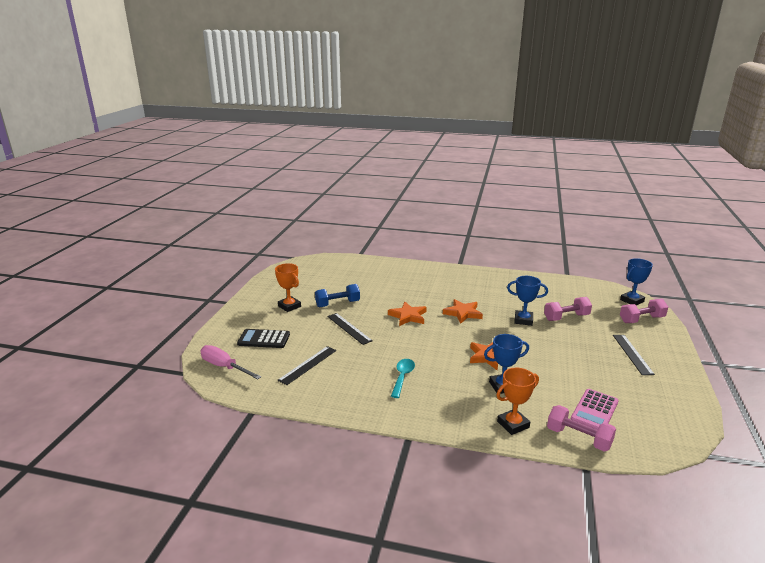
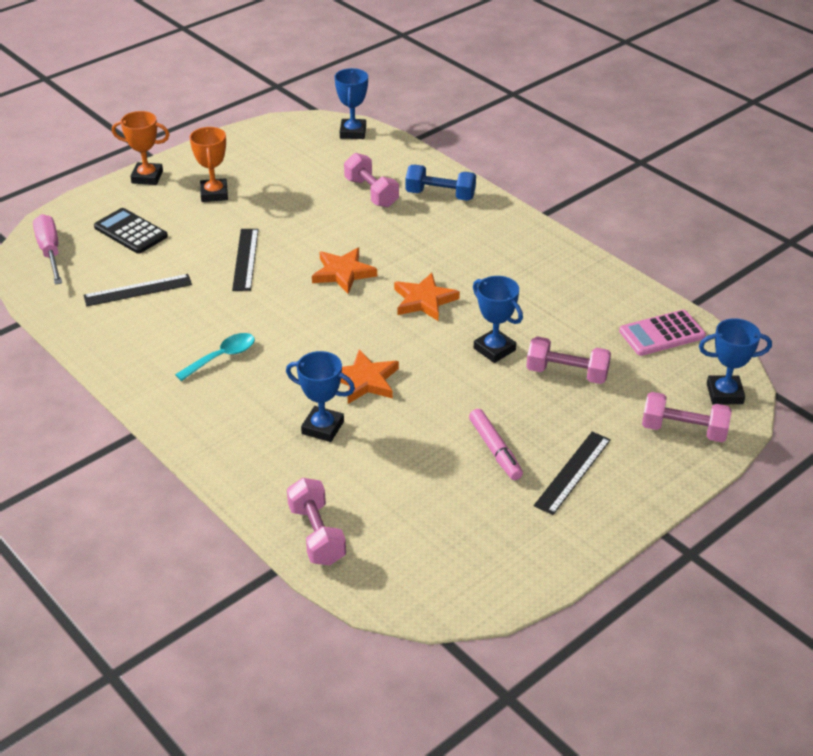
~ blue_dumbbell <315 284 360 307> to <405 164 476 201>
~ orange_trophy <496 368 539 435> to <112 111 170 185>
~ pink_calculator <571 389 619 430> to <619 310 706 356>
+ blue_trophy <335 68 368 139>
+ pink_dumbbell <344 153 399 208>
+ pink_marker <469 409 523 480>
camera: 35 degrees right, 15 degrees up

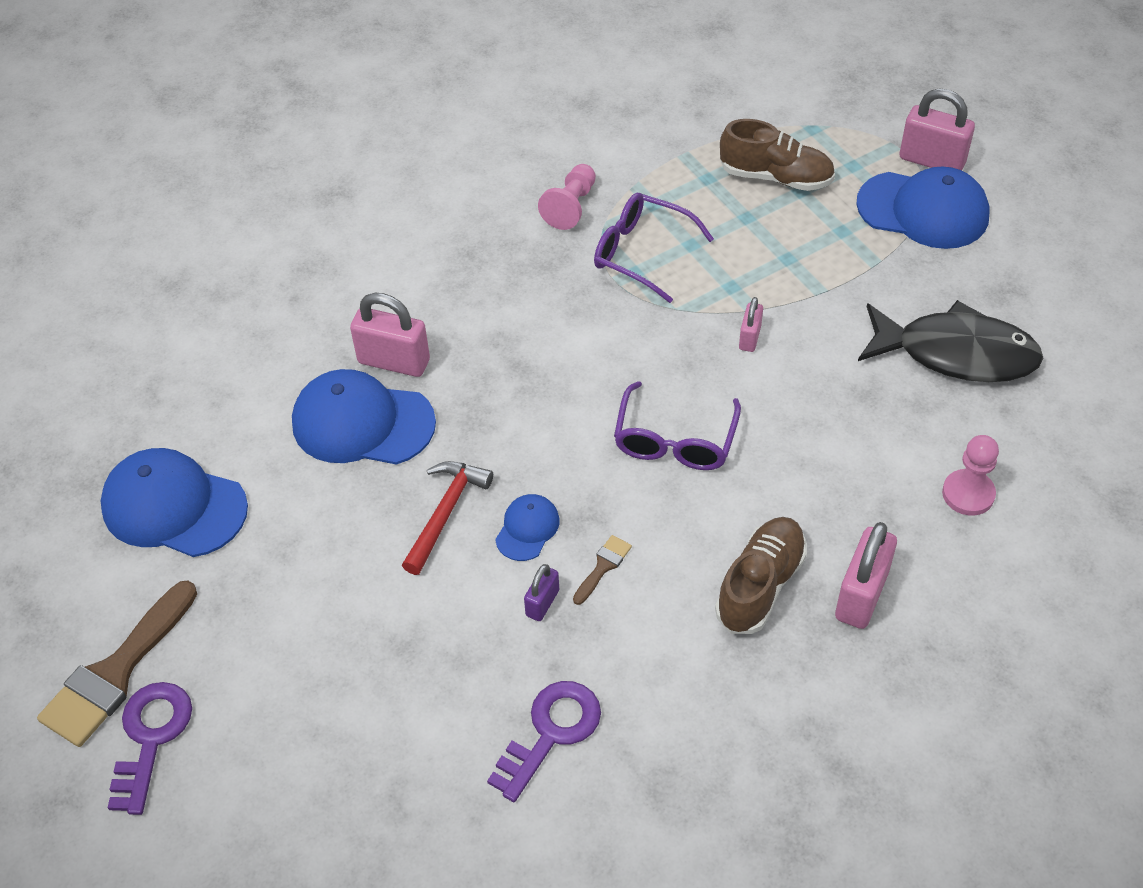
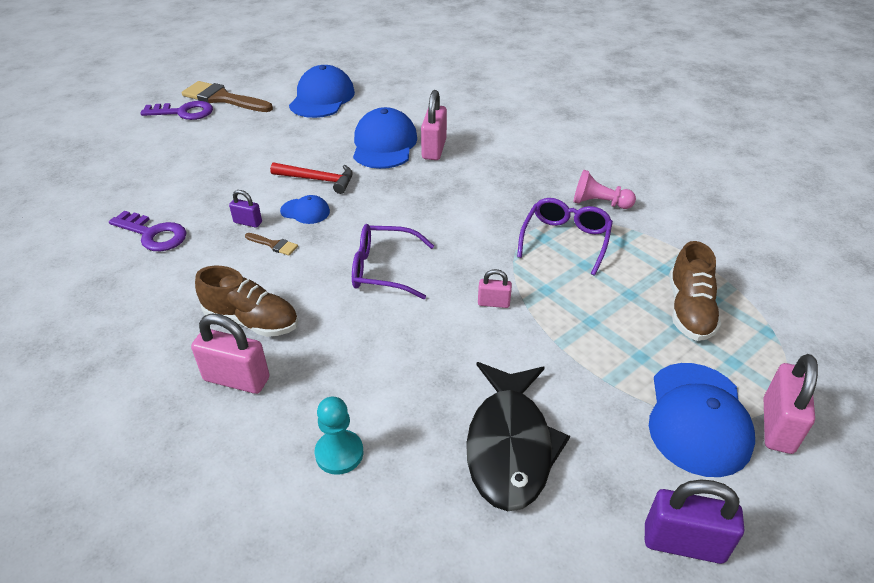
~ pink_pawn <942 435 999 516> to turquoise_pawn <314 396 363 475>
+ purple_padlock <645 480 744 564>
camera: 80 degrees right, 10 degrees down

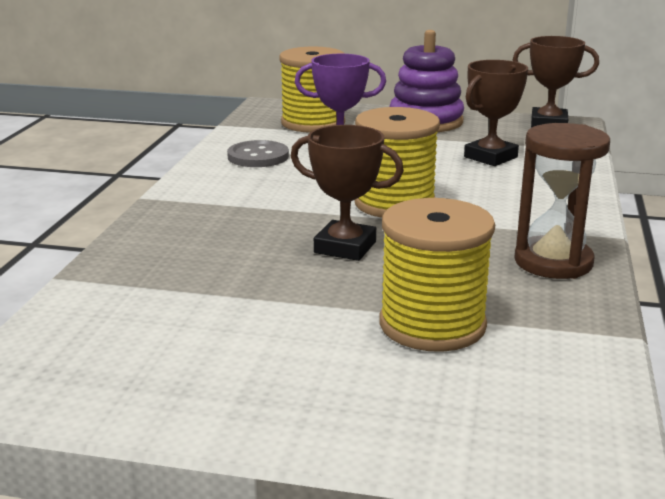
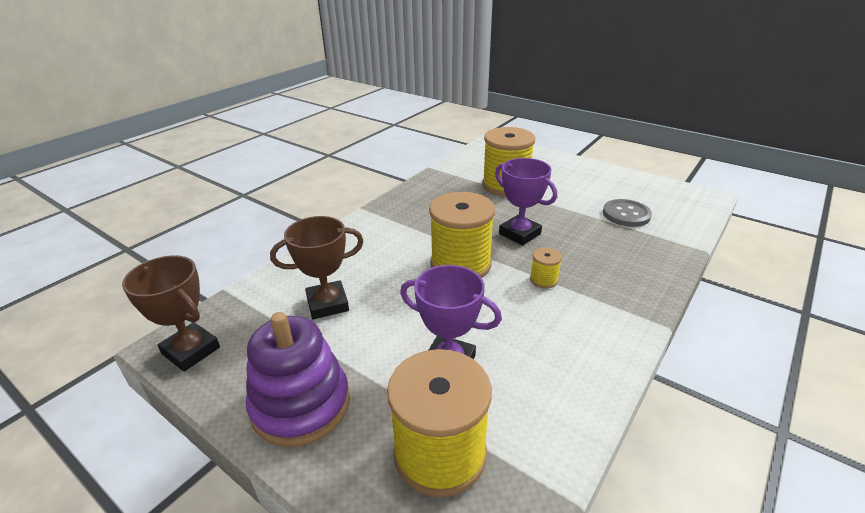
~ grey_button <227 140 289 167> to <603 199 652 227>
~ brown_trophy <290 125 404 261> to purple_trophy <495 158 557 246>
- brown_hourglass <514 123 610 279>
+ yellow_spool <530 247 562 289>
camera: 155 degrees left, 10 degrees up

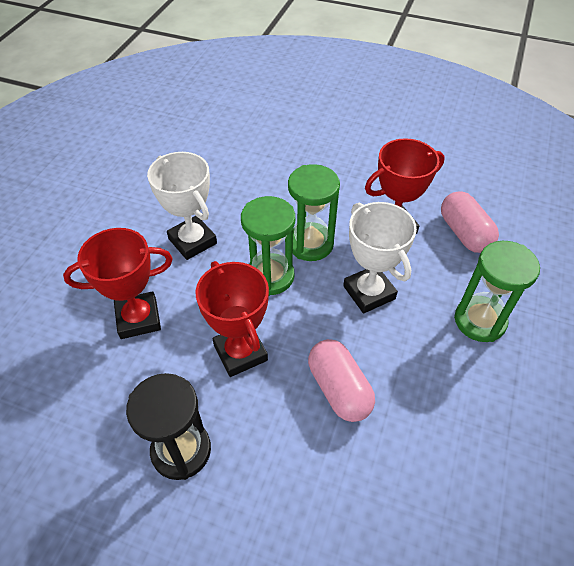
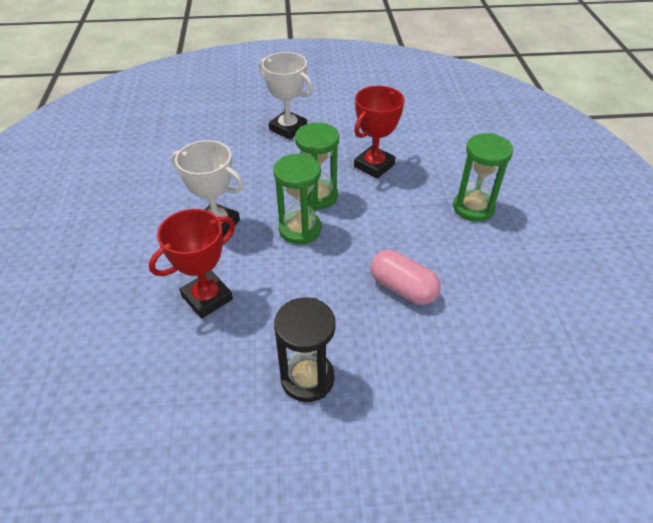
- red_trophy <196 261 269 377>
~ white_trophy <343 202 417 313> to <259 52 313 140>
- pink_capsule <441 191 499 253>
camera: 25 degrees left, 5 degrees down

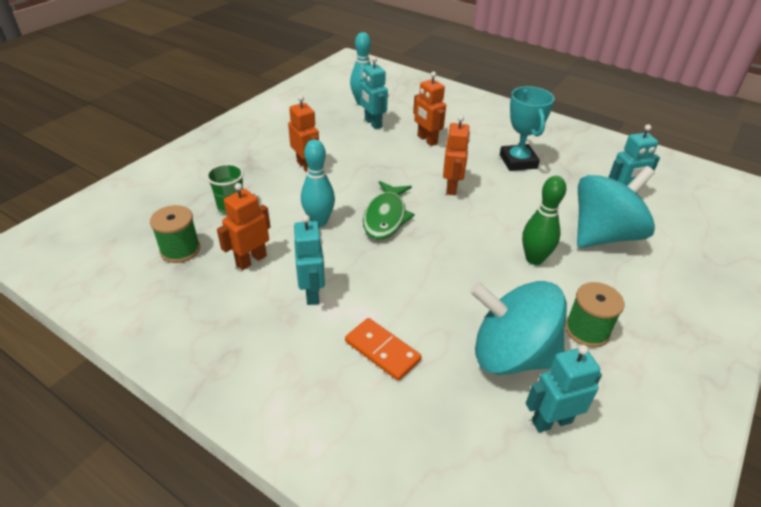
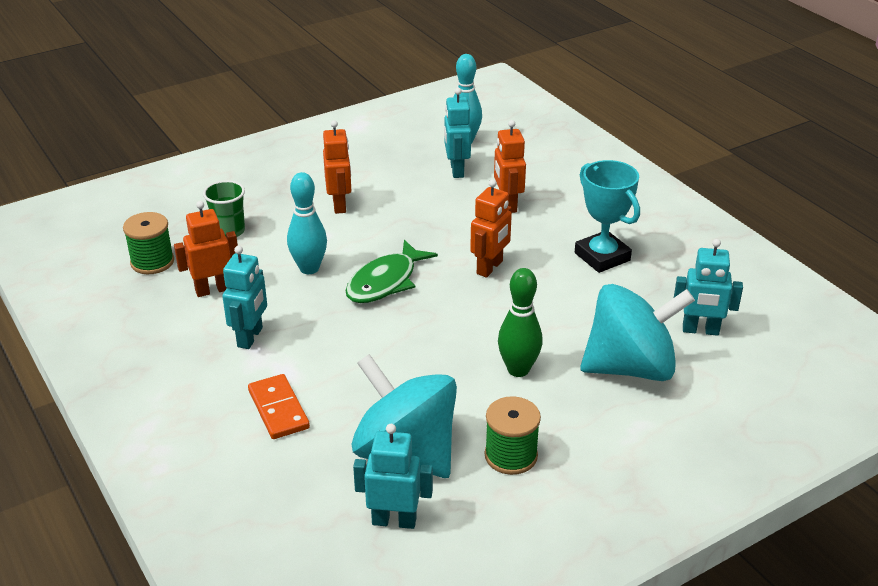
~ turquoise_trophy <500 86 555 171> = <575 160 640 273> 45 degrees counterclockwise
camera: 25 degrees right, 5 degrees down

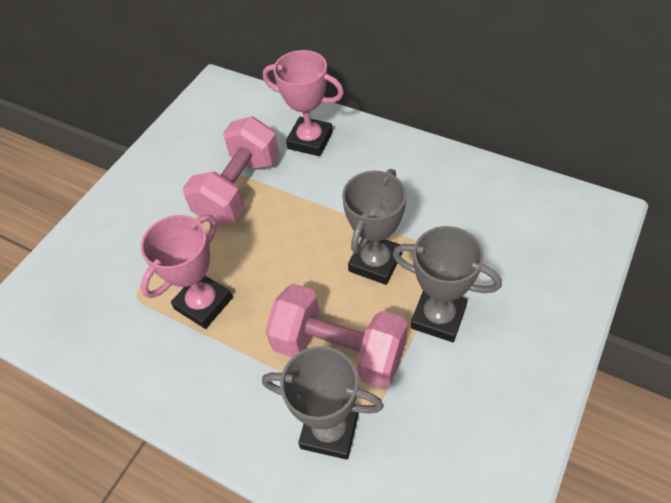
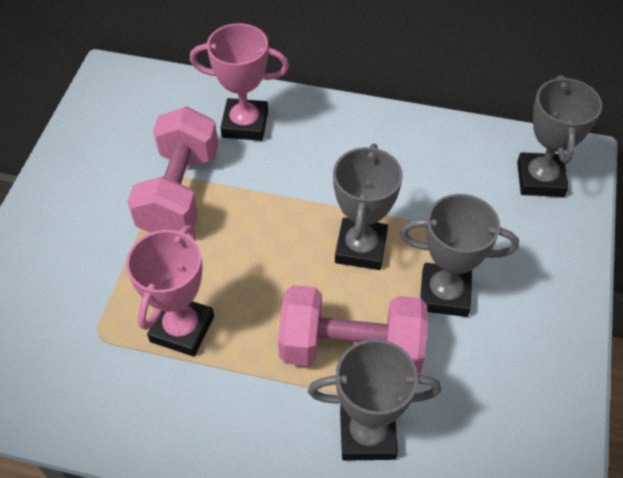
+ grey_trophy <517 75 602 197>
camera: 20 degrees left, 0 degrees up

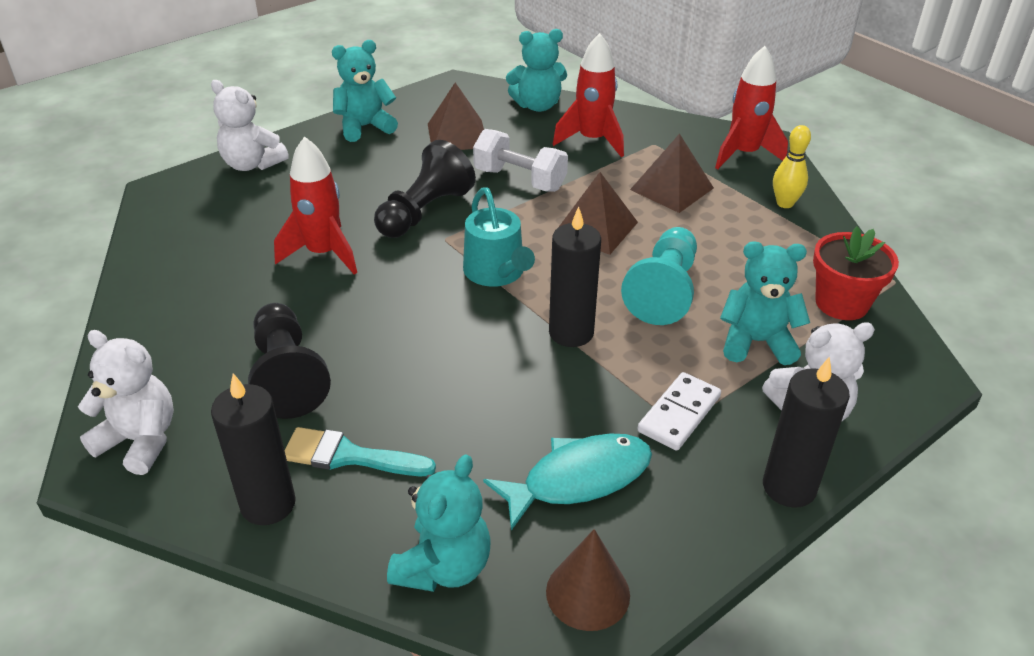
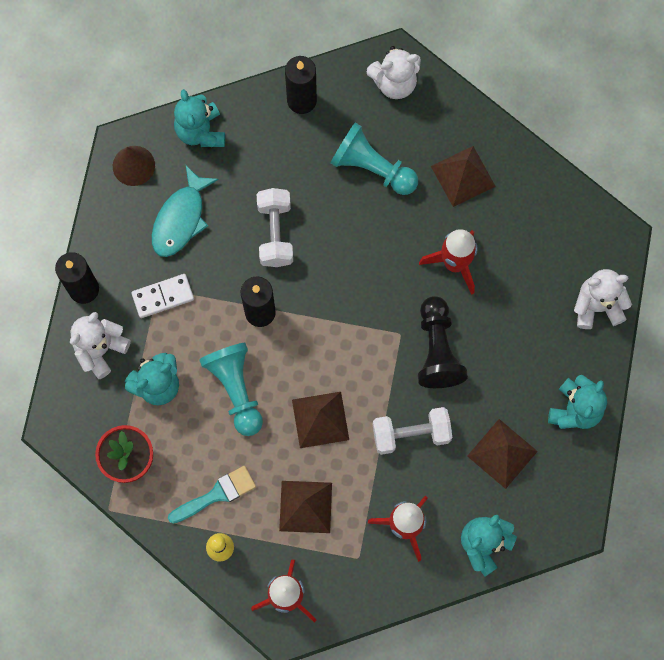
~ black_pawn <248 303 331 419> to turquoise_pawn <330 122 418 195>
~ turquoise_brush <285 427 436 476> to <168 466 256 524>
- turquoise_watering_can <463 187 535 287>
~ white_domino <638 372 721 451> = <131 274 194 318> 75 degrees clockwise
+ white_dumbbell <257 188 293 267>
+ brown_pyramid <431 146 496 207>
camera: 140 degrees right, 35 degrees up

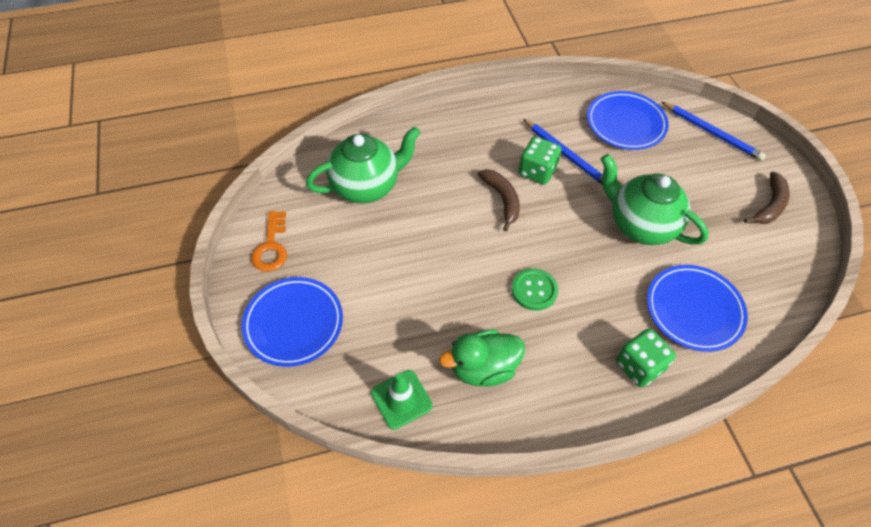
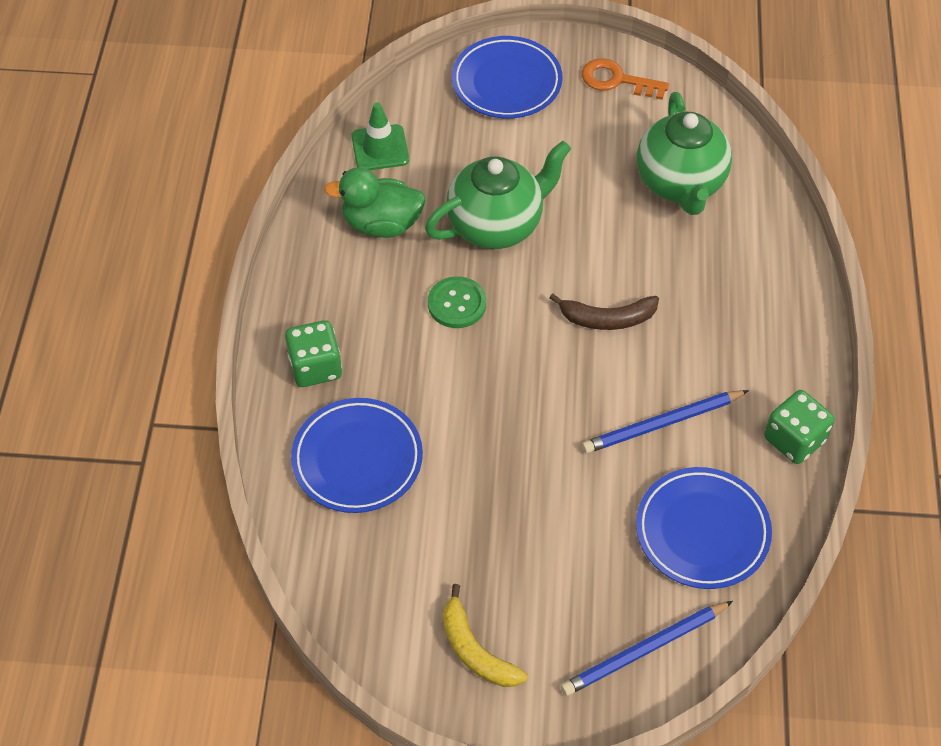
~ green_duck <439 330 525 387> = <324 167 426 238> 90 degrees counterclockwise
~ green_dice <519 136 561 185> to <764 390 834 464>
~ green_teapot <601 154 709 245> to <425 141 571 249>
~ brown_banana <744 172 790 224> to yellow_banana <443 584 528 687>
camera: 110 degrees right, 0 degrees up

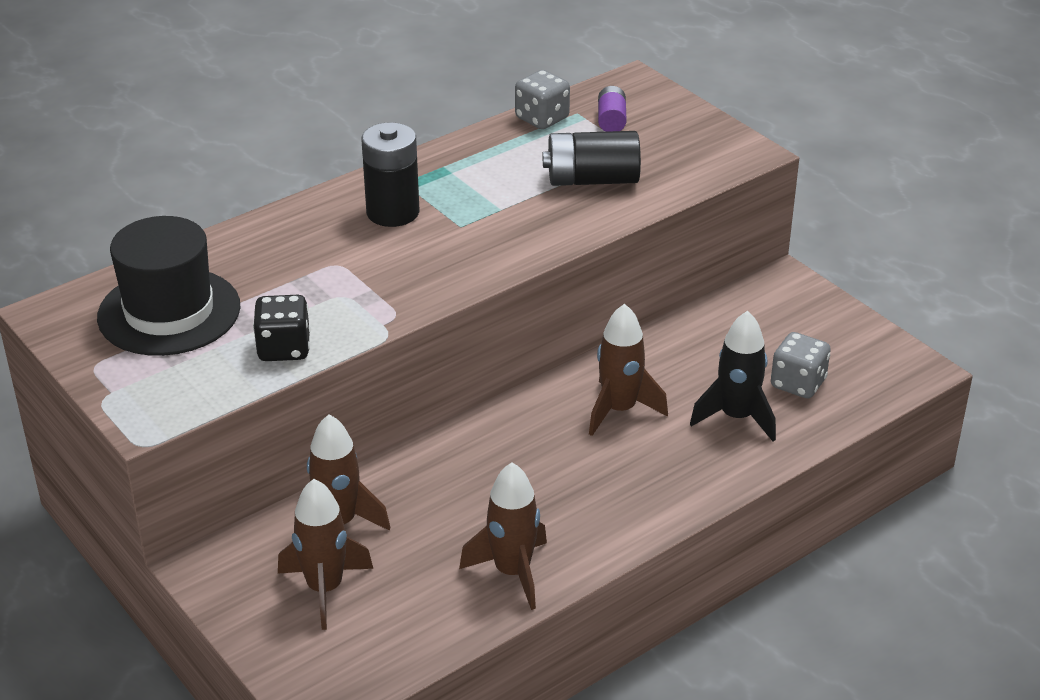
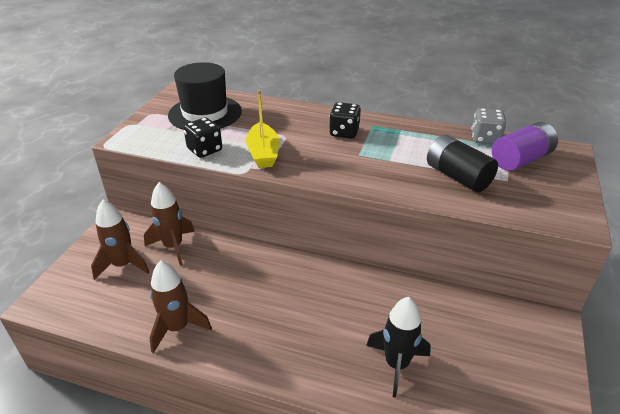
~ black_battery <362 122 419 227> to black_dice <329 102 361 139>
- brown_rocket <589 304 668 436>
~ purple_battery <598 86 626 132> = <492 122 558 171> x1.77
- grey_dice <771 332 831 398>
+ yellow_boat <246 90 279 168>
camera: 55 degrees right, 0 degrees up

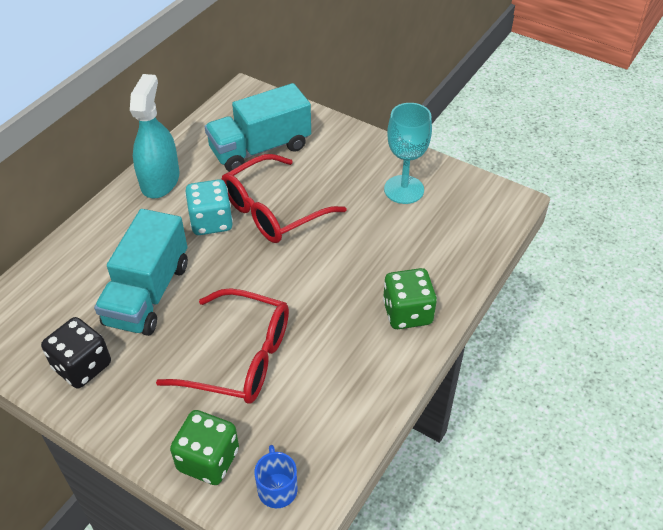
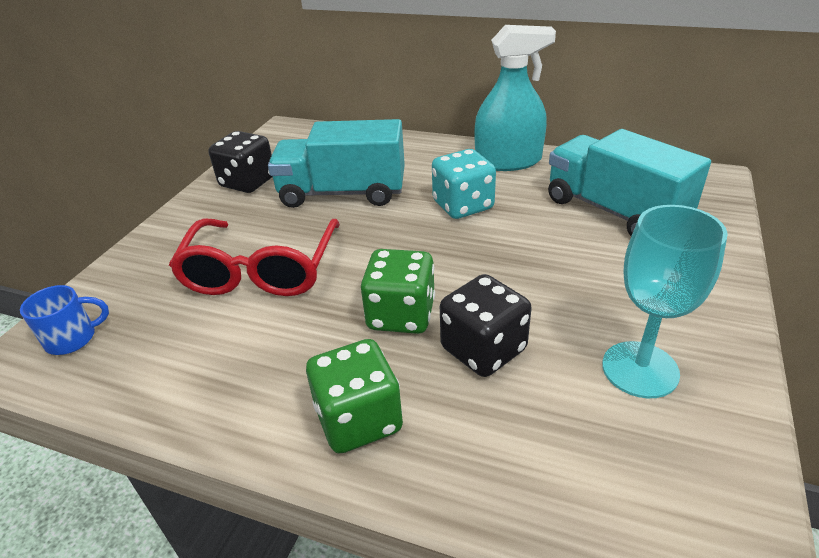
~ green_dice <170 410 239 485> to <361 249 435 334>
- red_glasses <222 154 347 243>
+ black_dice <440 274 532 377>
camera: 80 degrees right, 10 degrees down

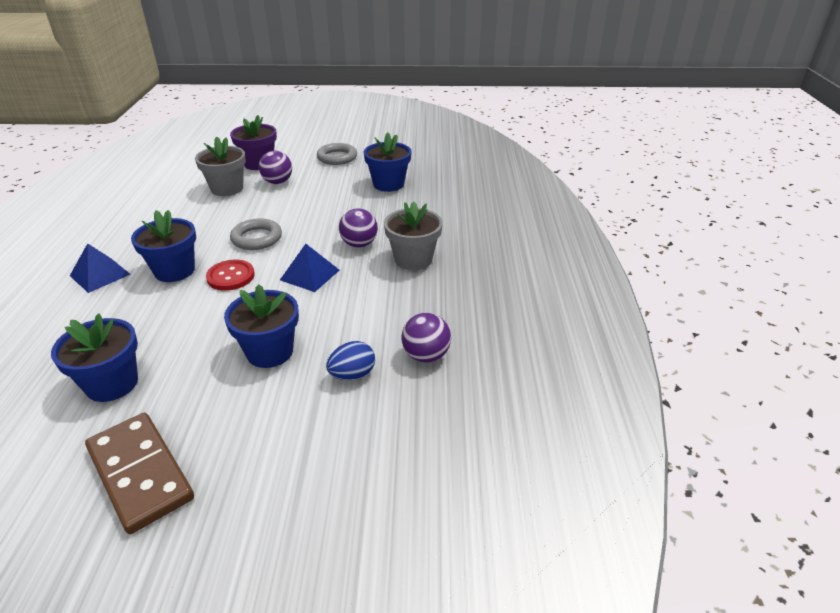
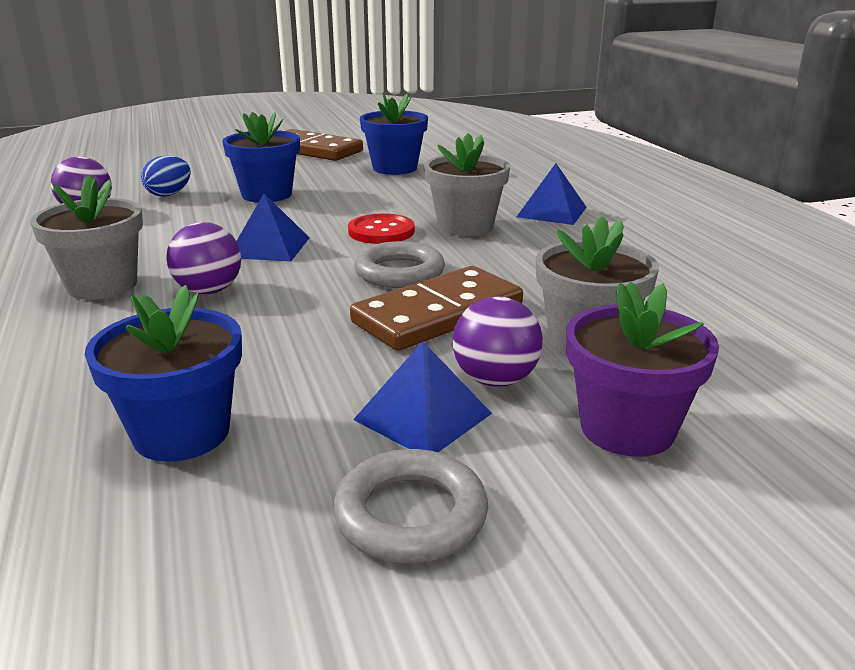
~ blue_flower_pot <131 210 196 282> to grey_flower_pot <424 133 510 236>
+ brown_domino <350 266 523 351>
+ blue_pyramid <353 341 492 452>
camera: 160 degrees right, 10 degrees down

